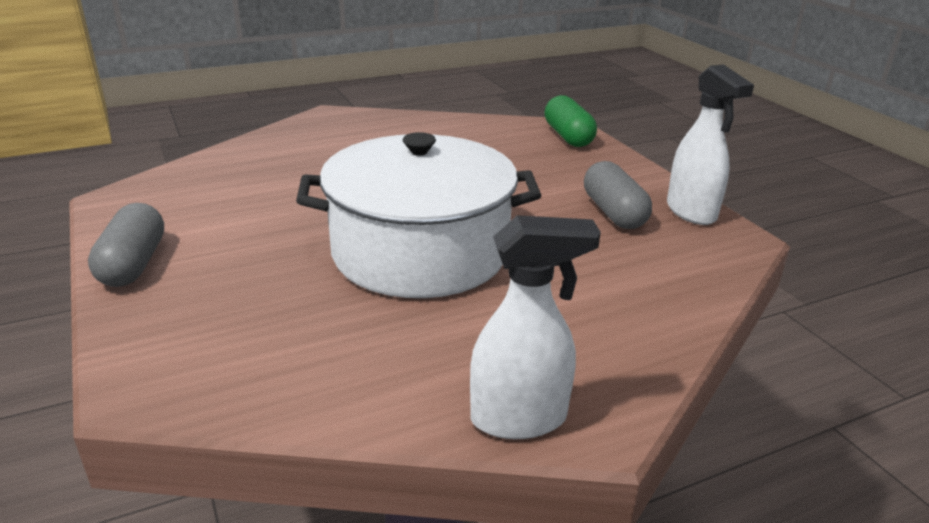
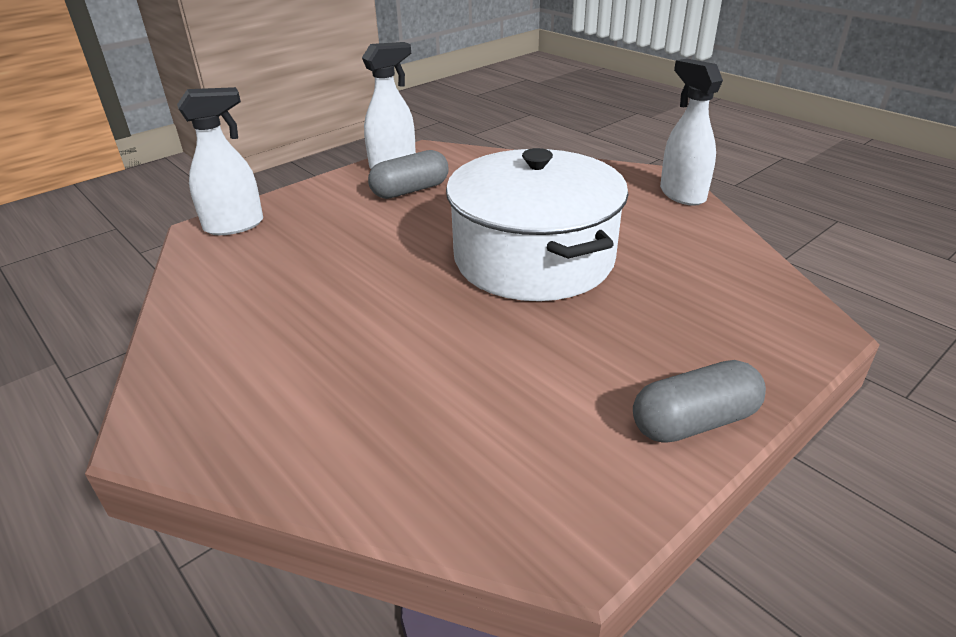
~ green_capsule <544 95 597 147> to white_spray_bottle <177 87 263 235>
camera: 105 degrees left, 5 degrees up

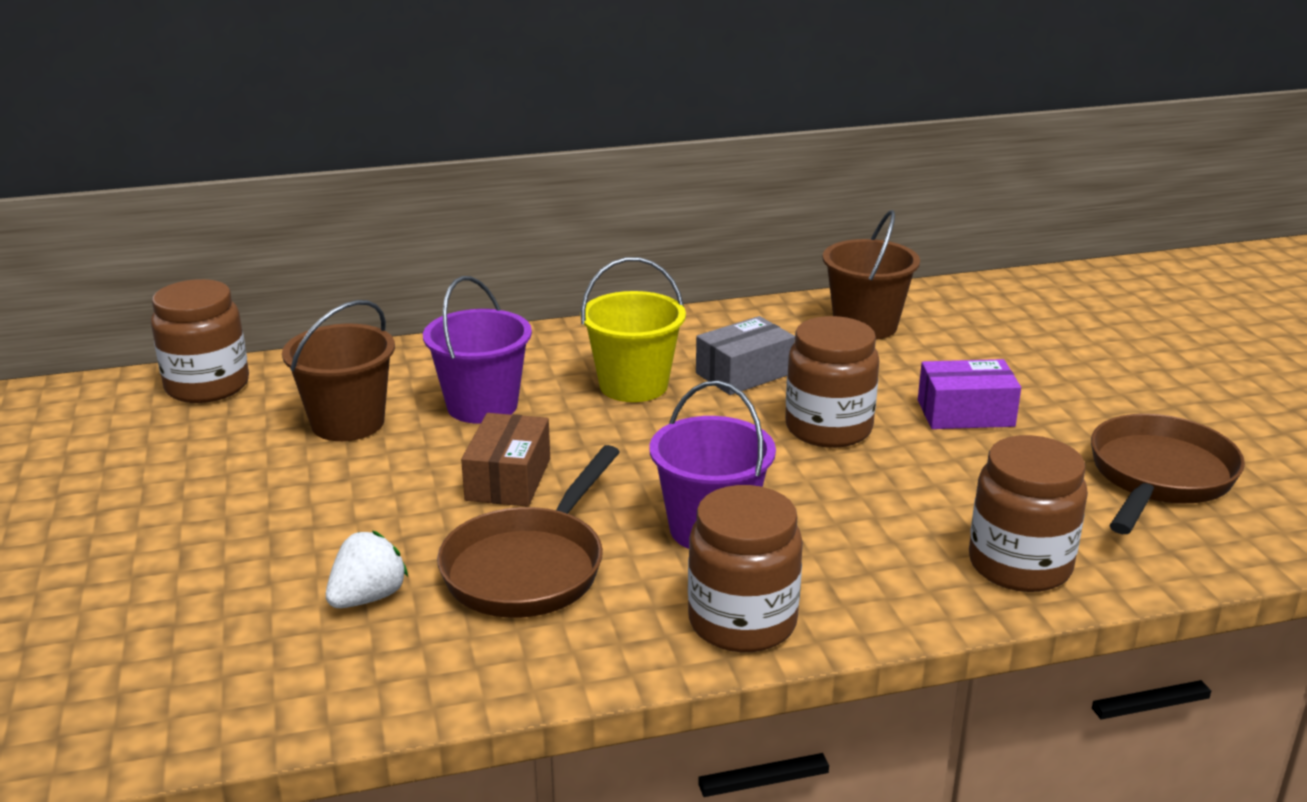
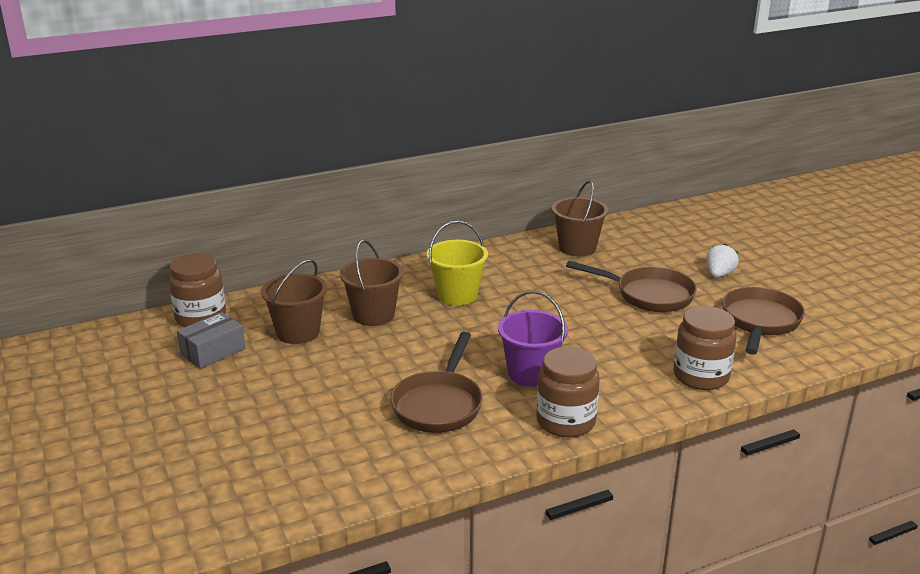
~ white_strawberry <326 531 408 608> to <706 243 739 278>
~ purple_bucket <423 276 532 424> to brown_bucket <340 240 404 326>
- brown_box <461 413 550 507>
~ grey_box <696 316 795 395> to <177 312 245 369>
- brown_jar <785 316 879 448>
~ purple_box <918 359 1021 429> to brown_pan <566 261 697 312>
camera: 10 degrees left, 0 degrees up

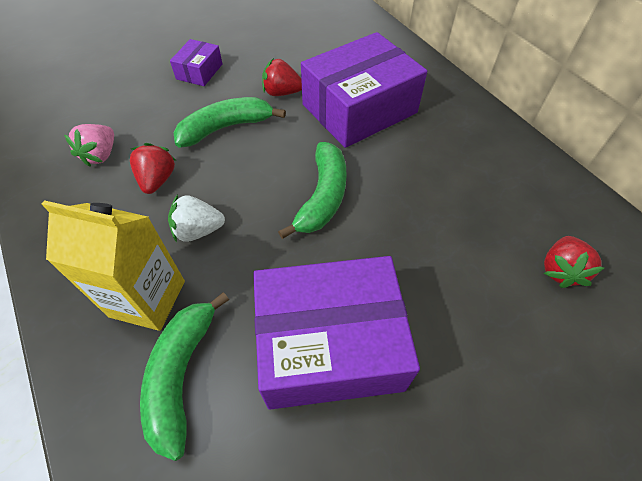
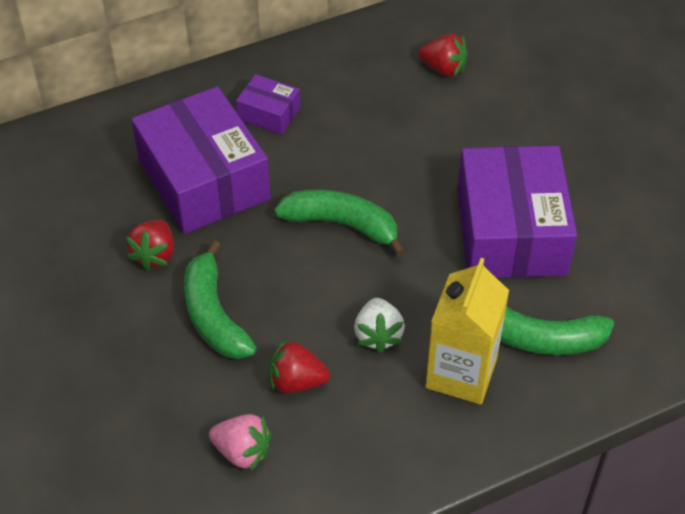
~ purple_box <170 39 223 86> to <236 74 300 135>
camera: 85 degrees left, 5 degrees down

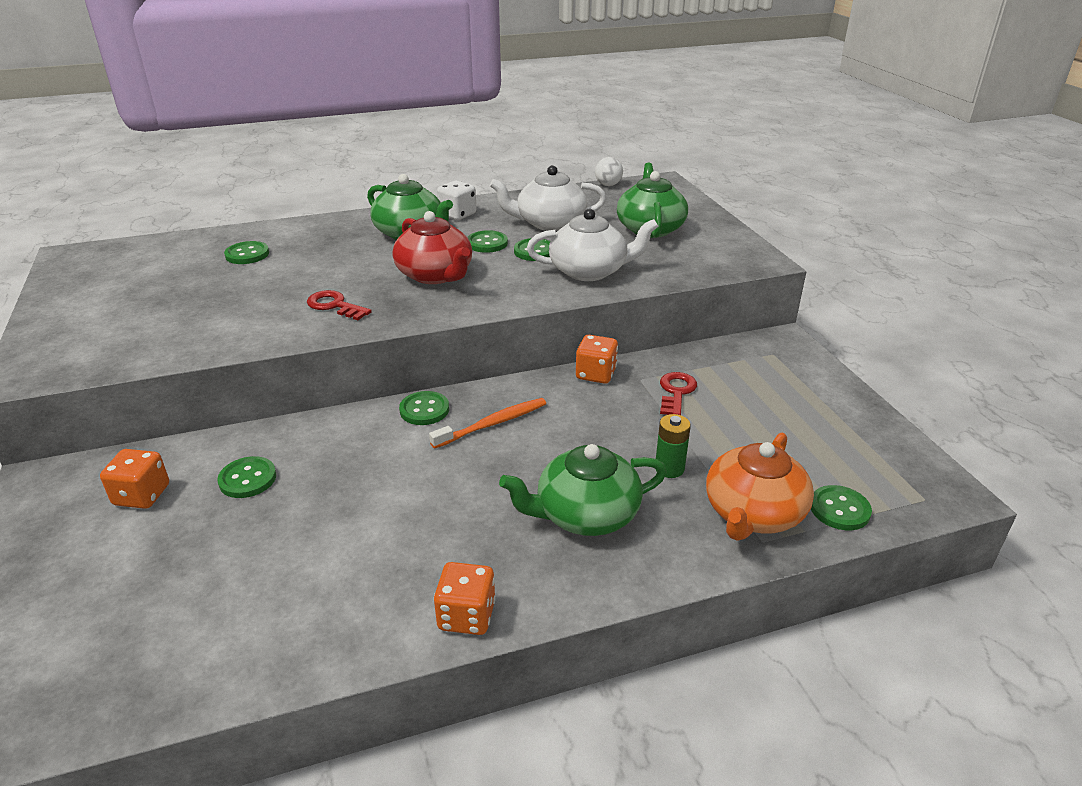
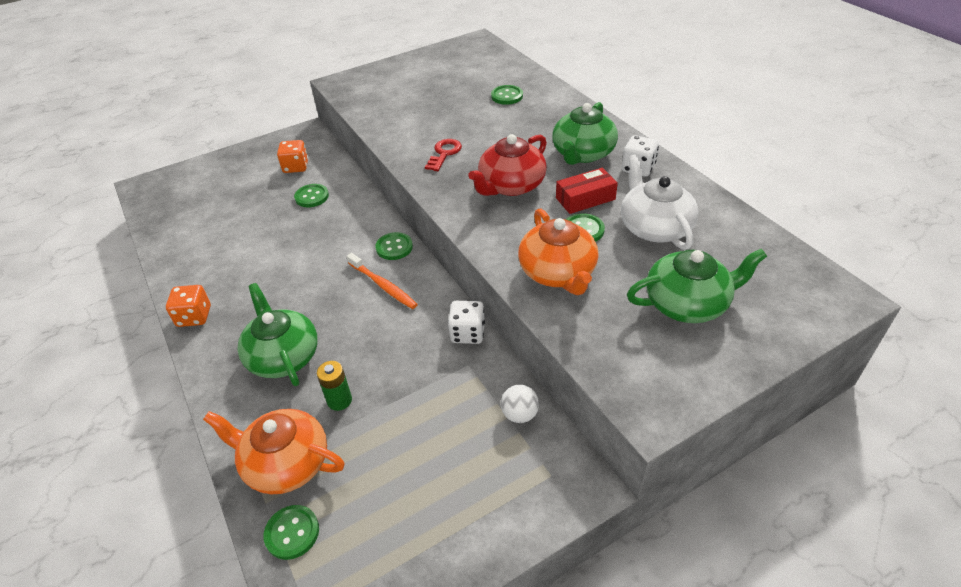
~ green_button <467 230 508 253> to red_box <556 168 618 214>
~ white_teapot <527 208 659 281> to orange_teapot <518 208 599 295>
~ orange_dice <576 335 618 384> to white_dice <448 301 485 344>
~ white_ball <595 157 623 186> to <501 385 539 423>
- red_key <660 372 697 415>
camera: 80 degrees right, 10 degrees up

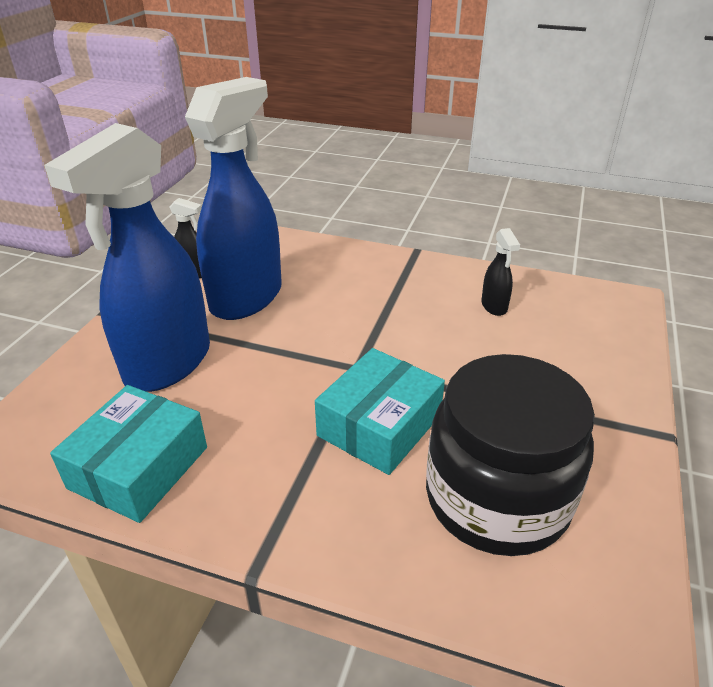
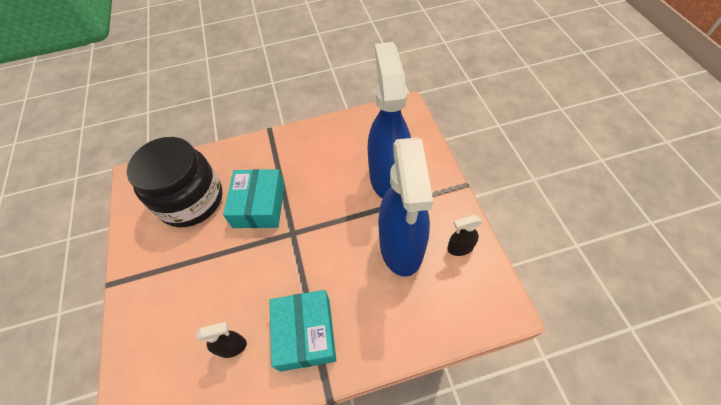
~ turquoise_box <50 385 207 523> to <269 290 336 372>
~ black_spray_bottle <481 228 520 316> = <196 322 247 358> 120 degrees clockwise
camera: 150 degrees right, 20 degrees up

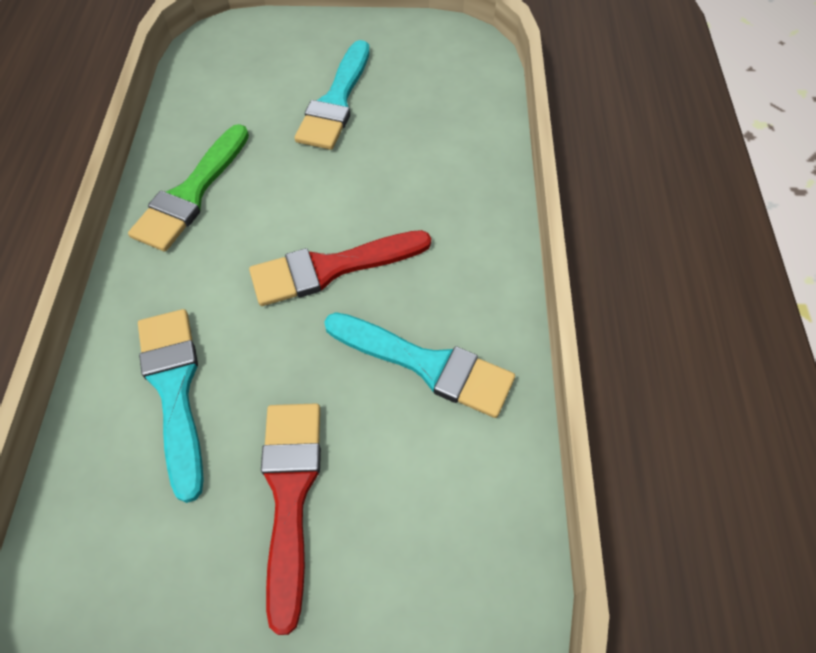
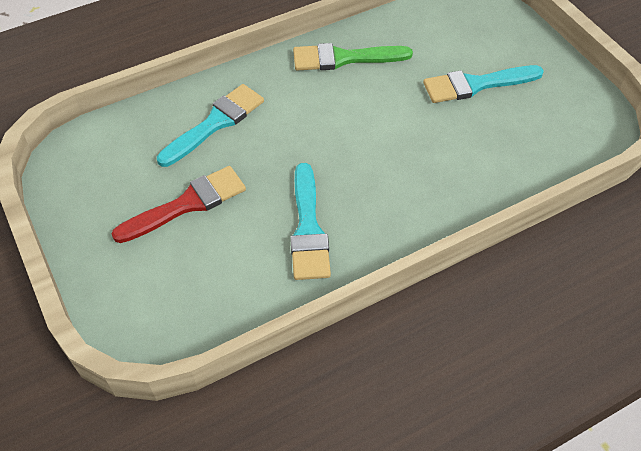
- red_brush <249 230 431 306>
camera: 60 degrees right, 5 degrees down

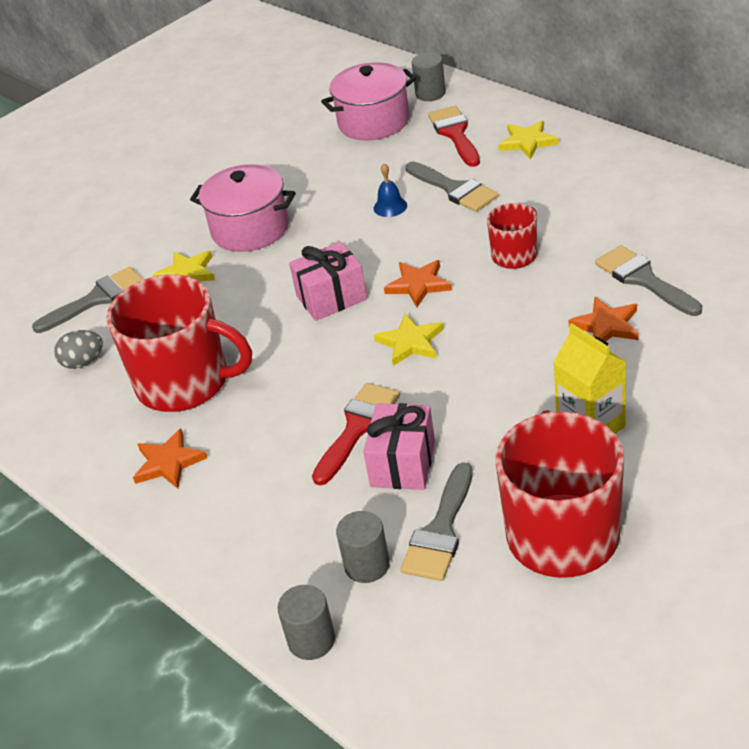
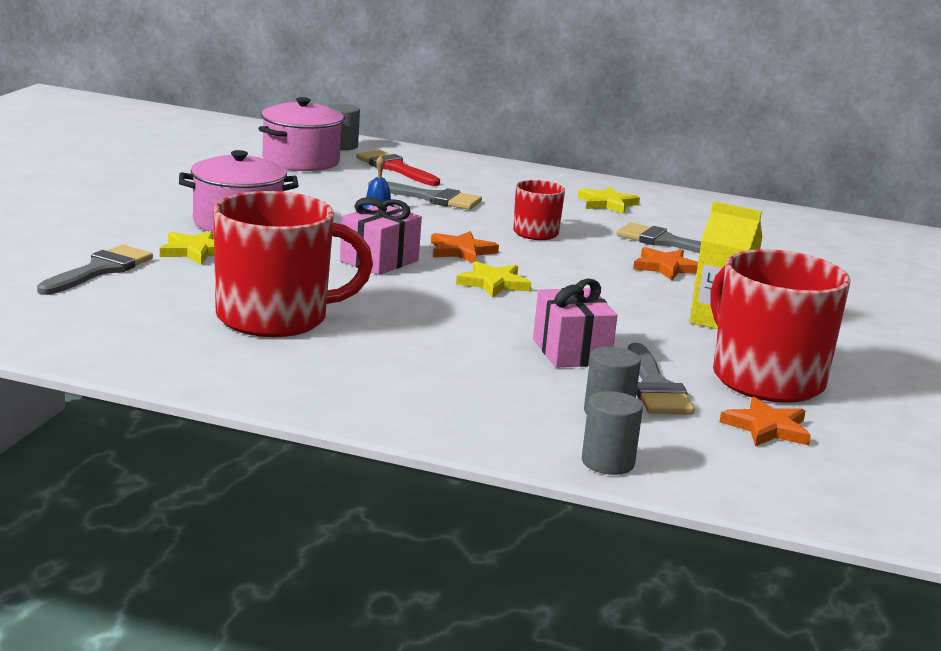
- grey_egg <54 330 103 369>
~ orange_star <133 429 207 489> to <720 397 811 446>
- red_brush <312 383 400 485>
~ yellow_star <498 120 559 160> to <578 187 640 214>
camera: 35 degrees left, 20 degrees down

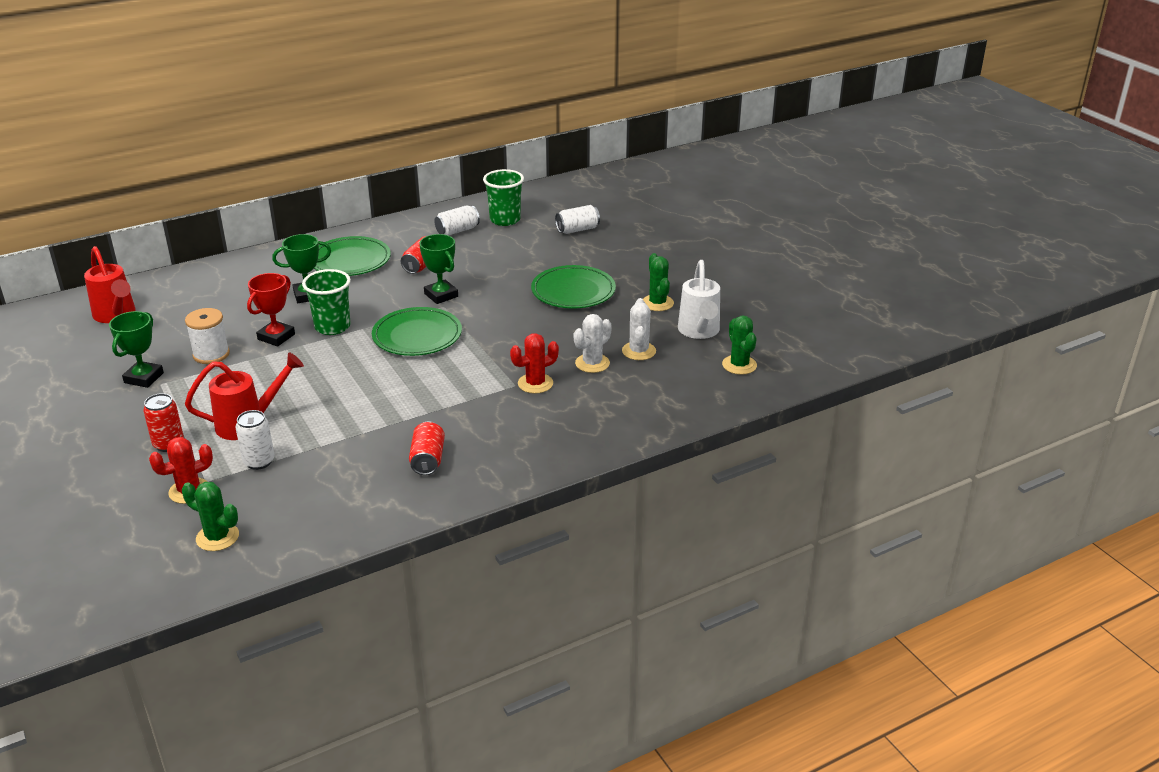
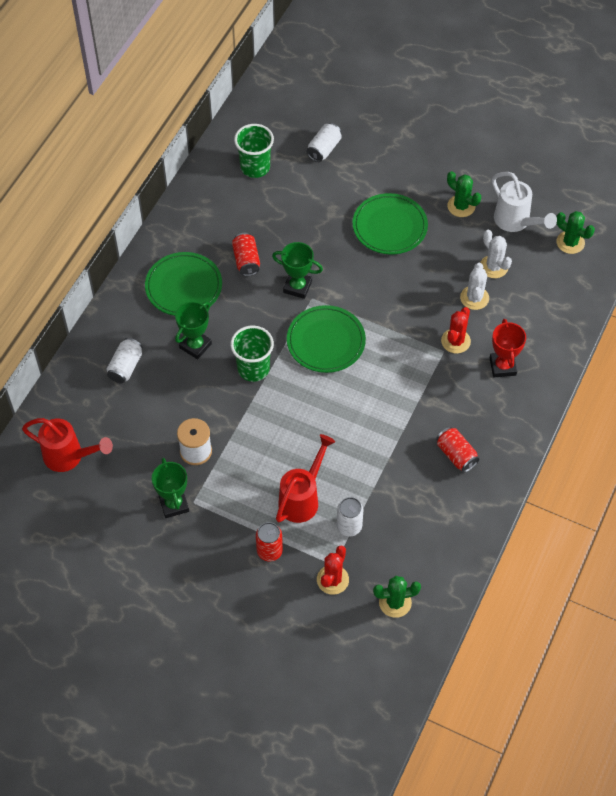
~ red_trophy <247 273 295 347> to <490 319 526 377>
~ white_can <435 205 480 236> to <106 338 143 383>
camera: 35 degrees left, 25 degrees up

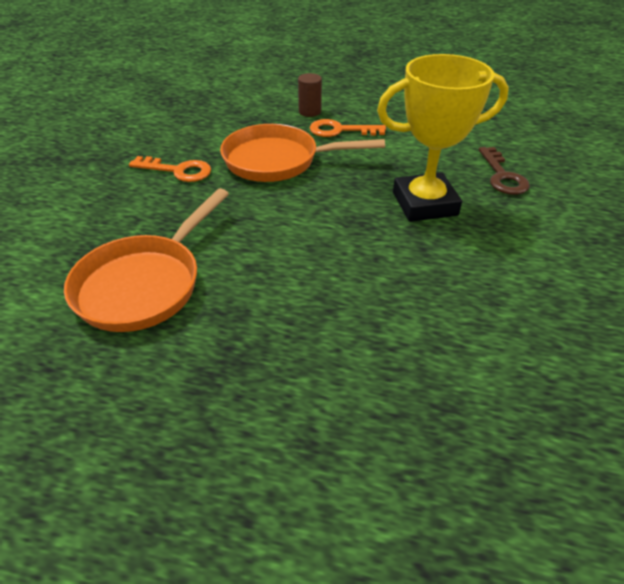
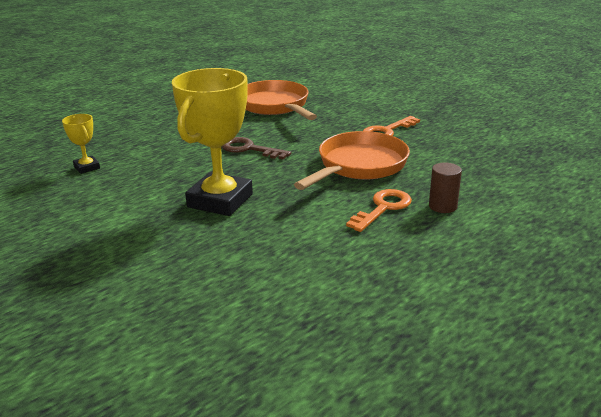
~ brown_key <479 147 530 195> to <221 137 291 160>
+ yellow_trophy <62 114 100 174>
camera: 125 degrees right, 15 degrees down

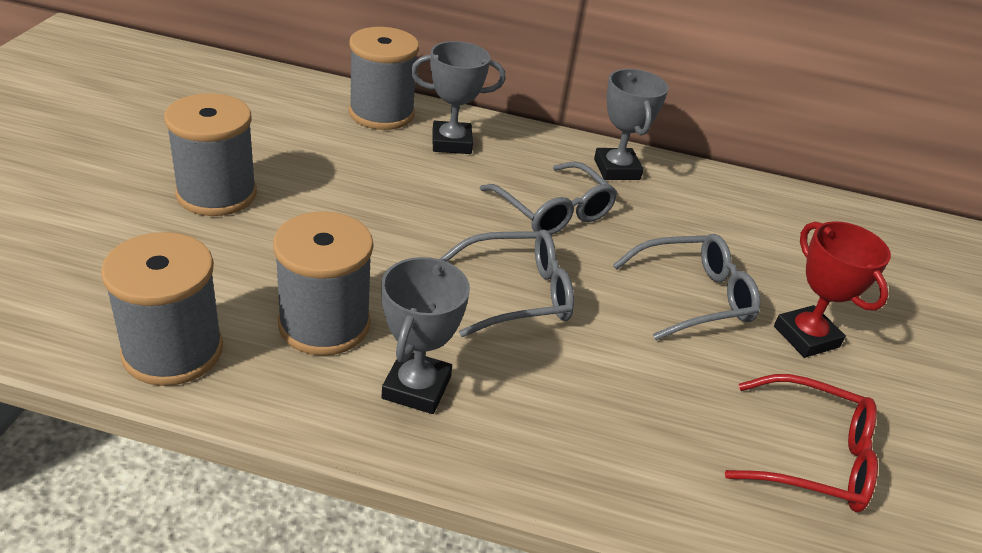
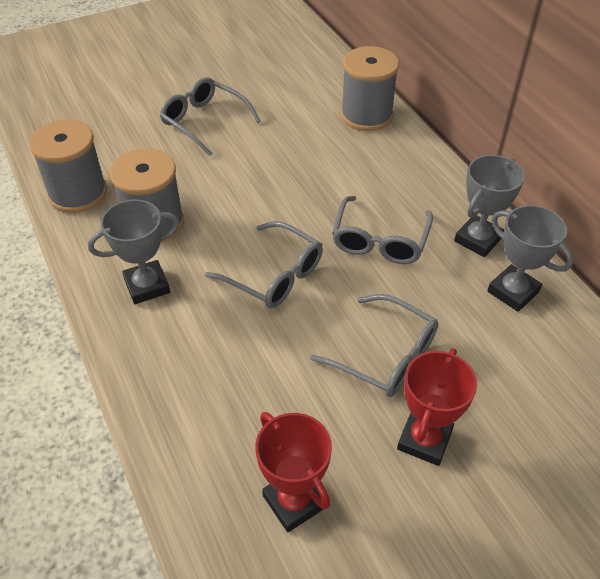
~ grey_spool <164 93 257 216> to grey_glasses <160 77 261 156>
~ grey_trophy <411 41 506 154> to <487 205 573 312>
~ red_glasses <725 374 878 512> to red_trophy <255 412 332 532>
camera: 55 degrees right, 10 degrees up

